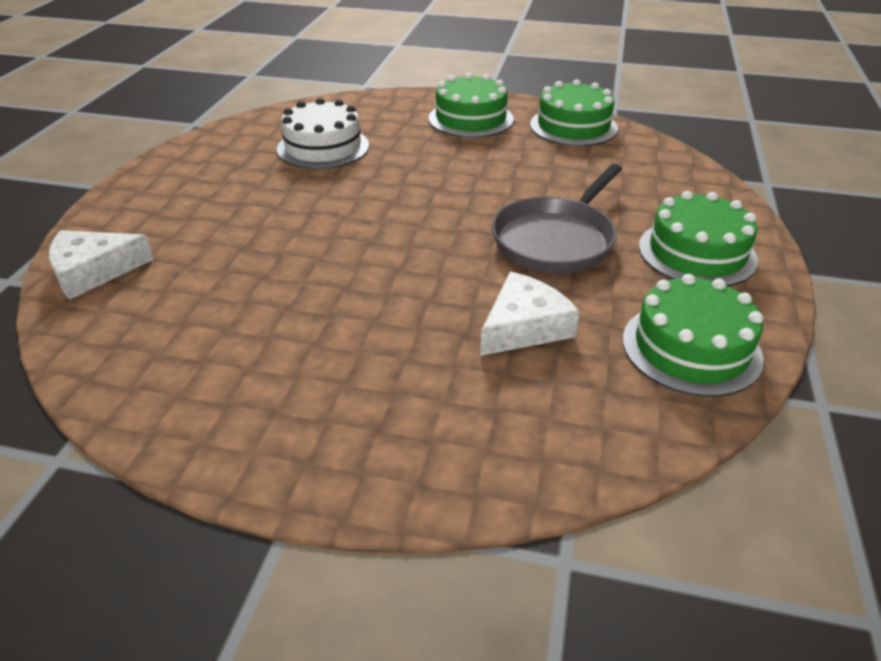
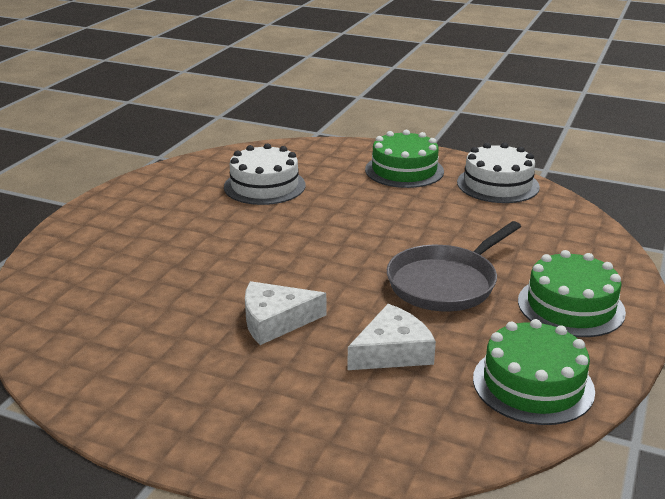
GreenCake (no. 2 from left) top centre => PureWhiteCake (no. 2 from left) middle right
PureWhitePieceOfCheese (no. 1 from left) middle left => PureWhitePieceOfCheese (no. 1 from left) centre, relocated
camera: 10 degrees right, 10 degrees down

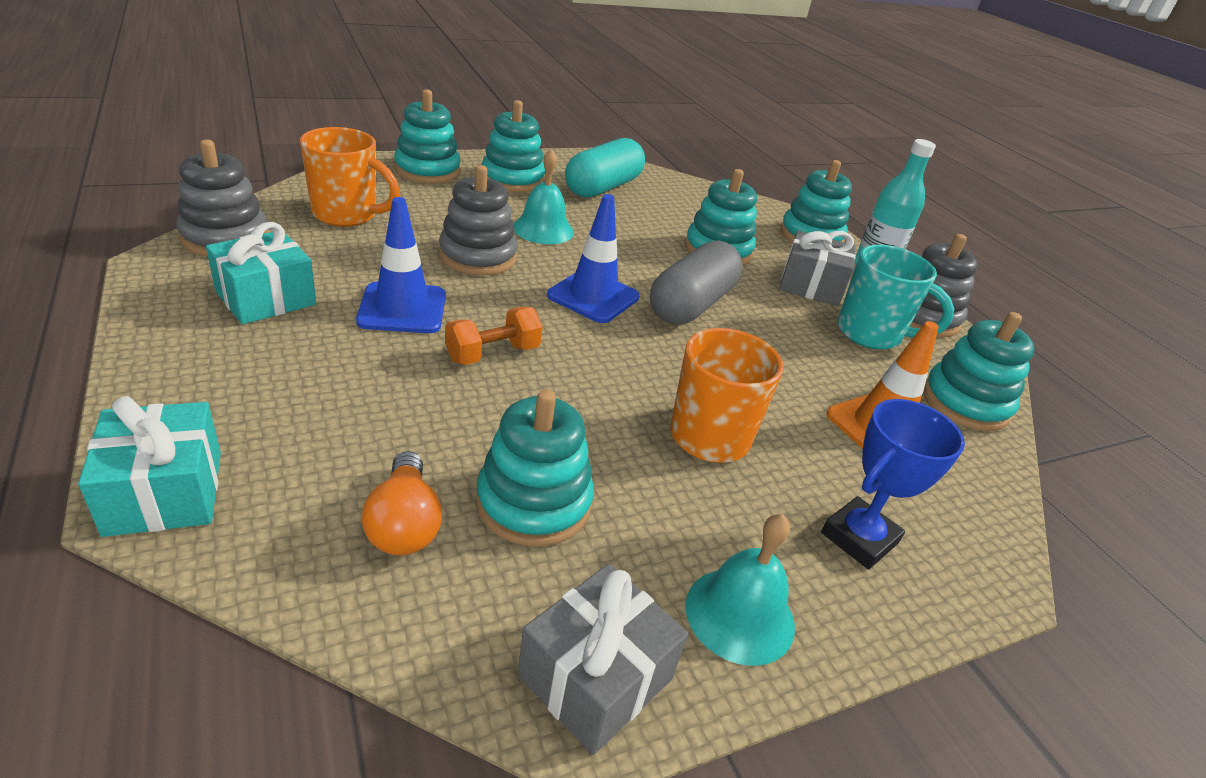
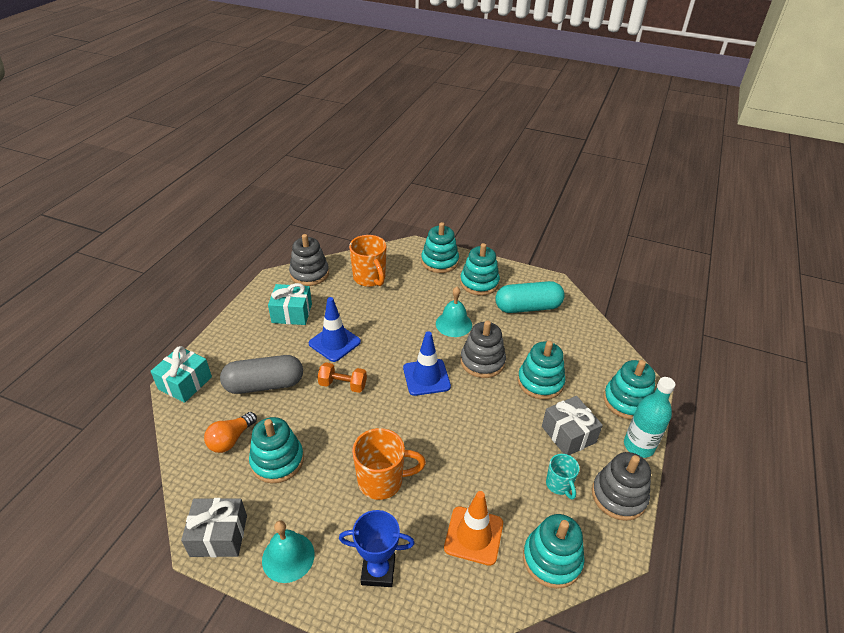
GreyStackingRings (no. 2 from left) top centre => GreyStackingRings (no. 2 from left) centre, relocated
GreyCapsule centre => GreyCapsule middle left, relocated
AquaTeaMug middle right => AquaTeaMug bottom centre, x0.58
camera: 50 degrees right, 5 degrees up

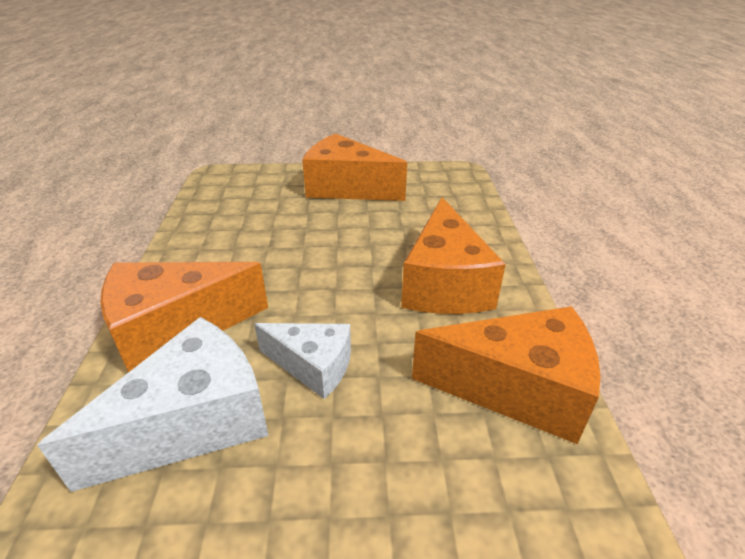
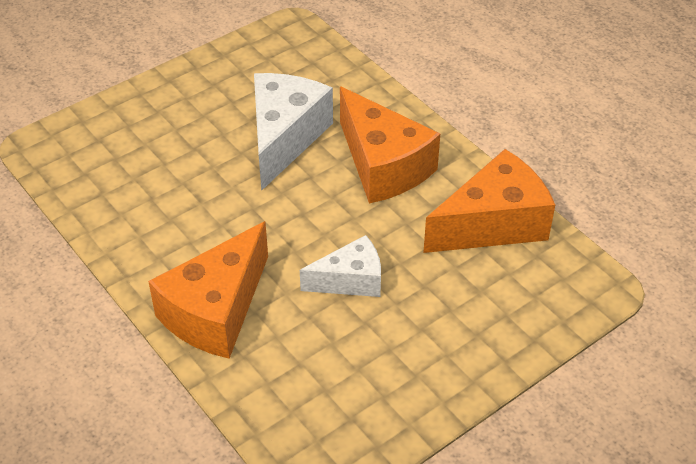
BrightOrangePieceOfCheese (no. 2 from left) top centre => nothing
PureWhitePieceOfCheese (no. 1 from left) bottom left => PureWhitePieceOfCheese (no. 1 from left) top centre, relocated
camera: 35 degrees left, 10 degrees up

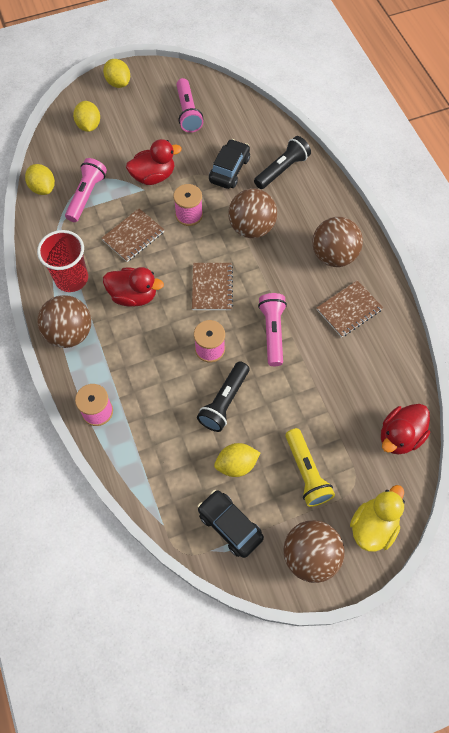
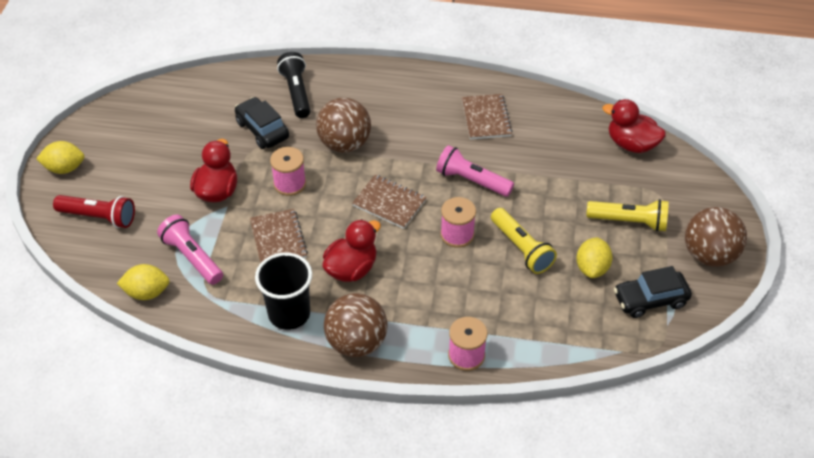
PinkTorch (no. 2 from left) top centre => nothing
BrightYellowToyLemon (no. 2 from left) top left => RedTorch middle left
BrownBall (no. 4 from left) top right => nothing
RedBeaker middle left => EbonyBeaker centre
EbonyTorch (no. 1 from left) centre => BrightYellowTorch (no. 1 from left) centre
RedDuck (no. 3 from left) middle right => RedDuck (no. 3 from left) top right, 135 degrees clockwise
BrightYellowDuck bottom right => nothing
camera: 60 degrees left, 15 degrees down

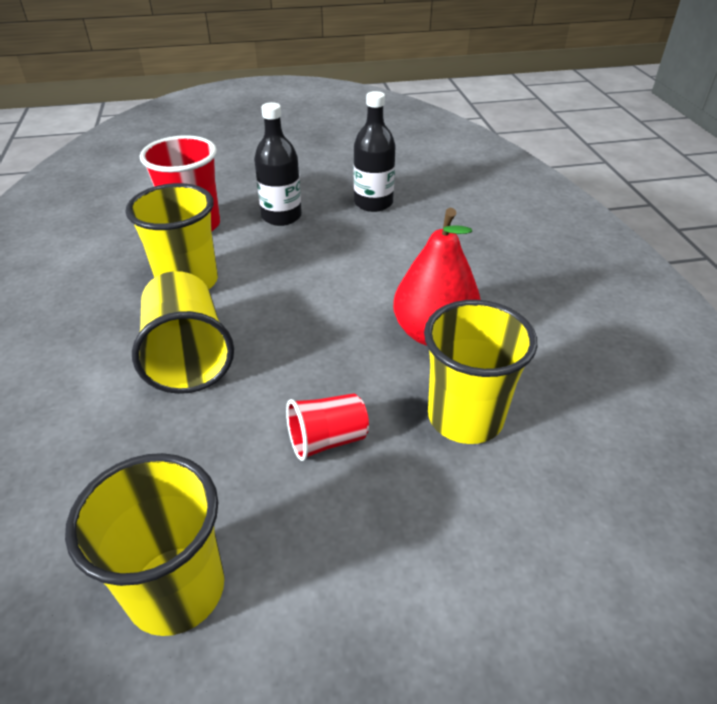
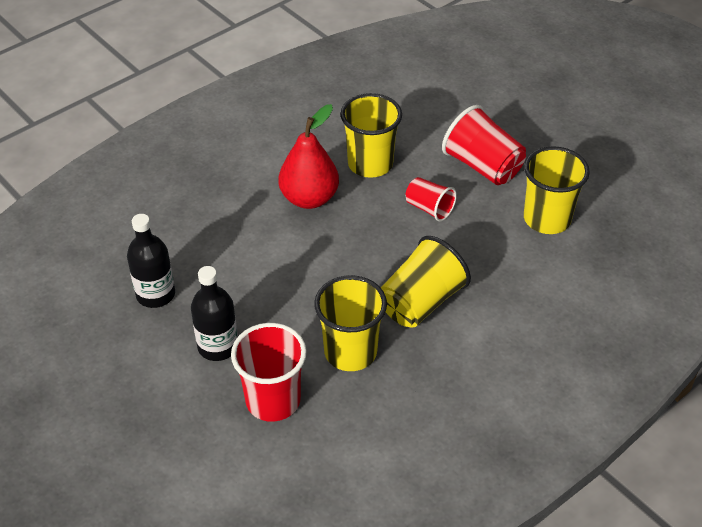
nothing => RedBeaker (no. 3 from left) top right
camera: 120 degrees left, 5 degrees up

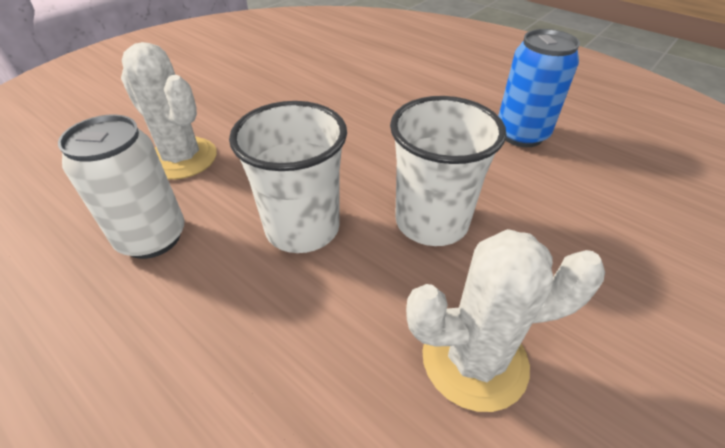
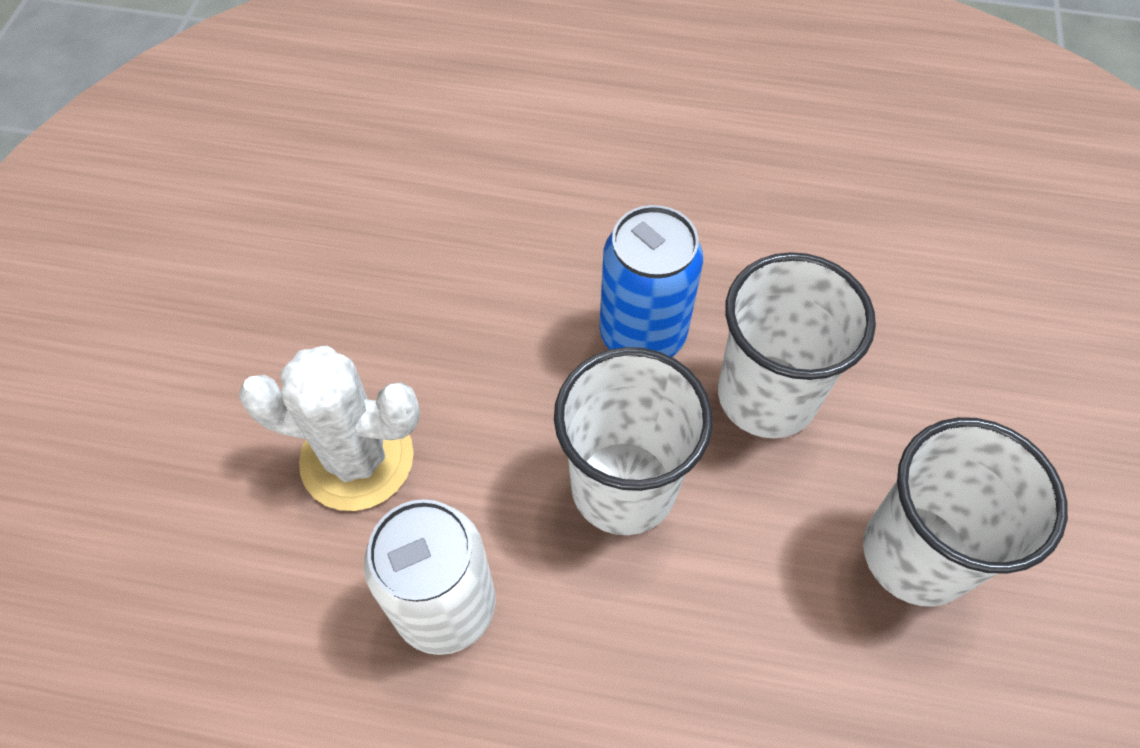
RoyalBlueTin top right => RoyalBlueTin centre, relocated
PureWhiteCactus (no. 2 from left) bottom right => PureWhiteBeaker (no. 3 from left) bottom right
camera: 30 degrees left, 15 degrees up

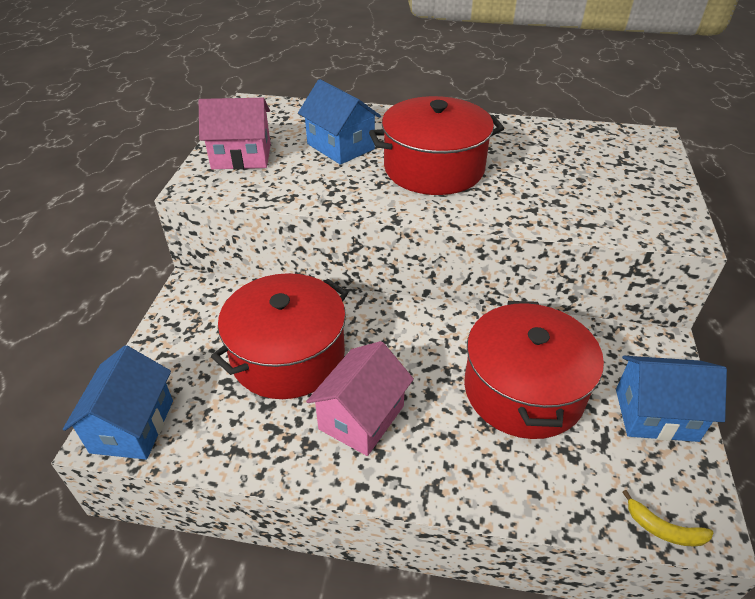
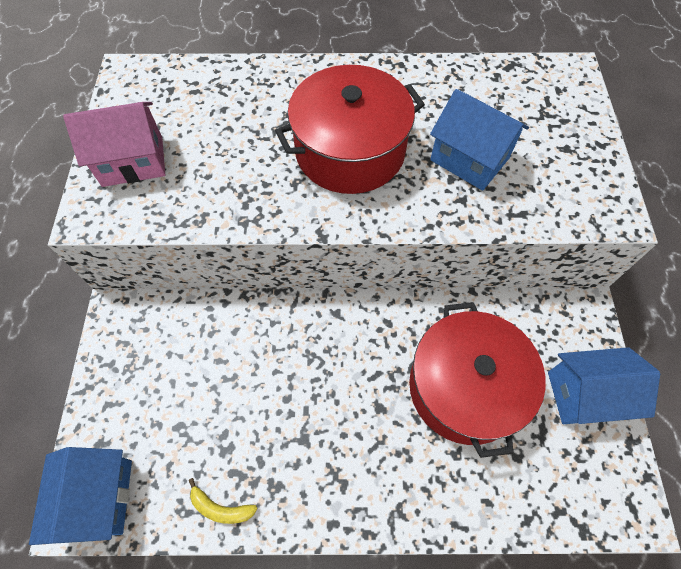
RoyalBlueHouse (no. 2 from left) top centre => RoyalBlueHouse (no. 2 from left) top right, relocated
RedCookingPot (no. 1 from left) centre => nothing
PinkHouse (no. 2 from left) centre => nothing
BrightYellowToyBanana bottom right => BrightYellowToyBanana bottom left, relocated
camera: 10 degrees left, 20 degrees up

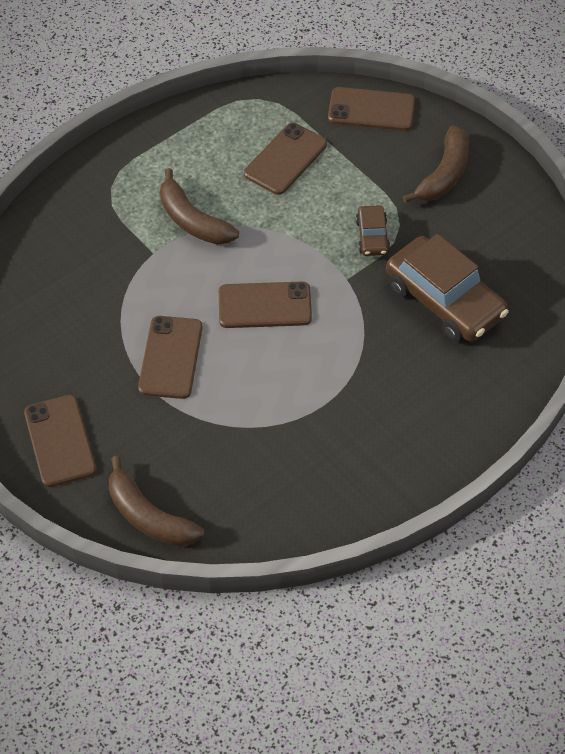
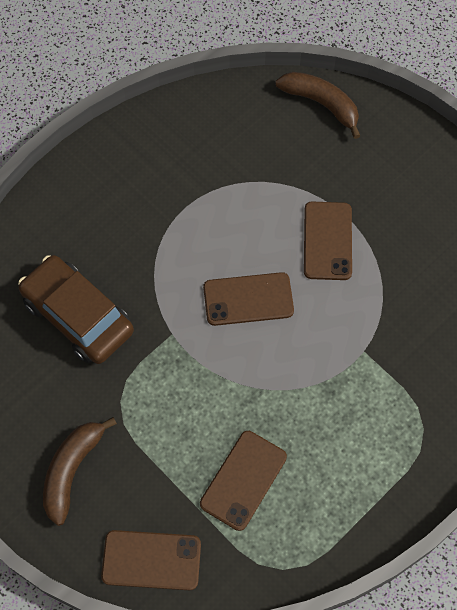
BrownToyBanana (no. 2 from left) top centre => nothing
BrownToyCar (no. 1 from left) top centre => nothing
BrownMobilePhone (no. 1 from left) middle left => nothing
camera: 175 degrees right, 10 degrees up

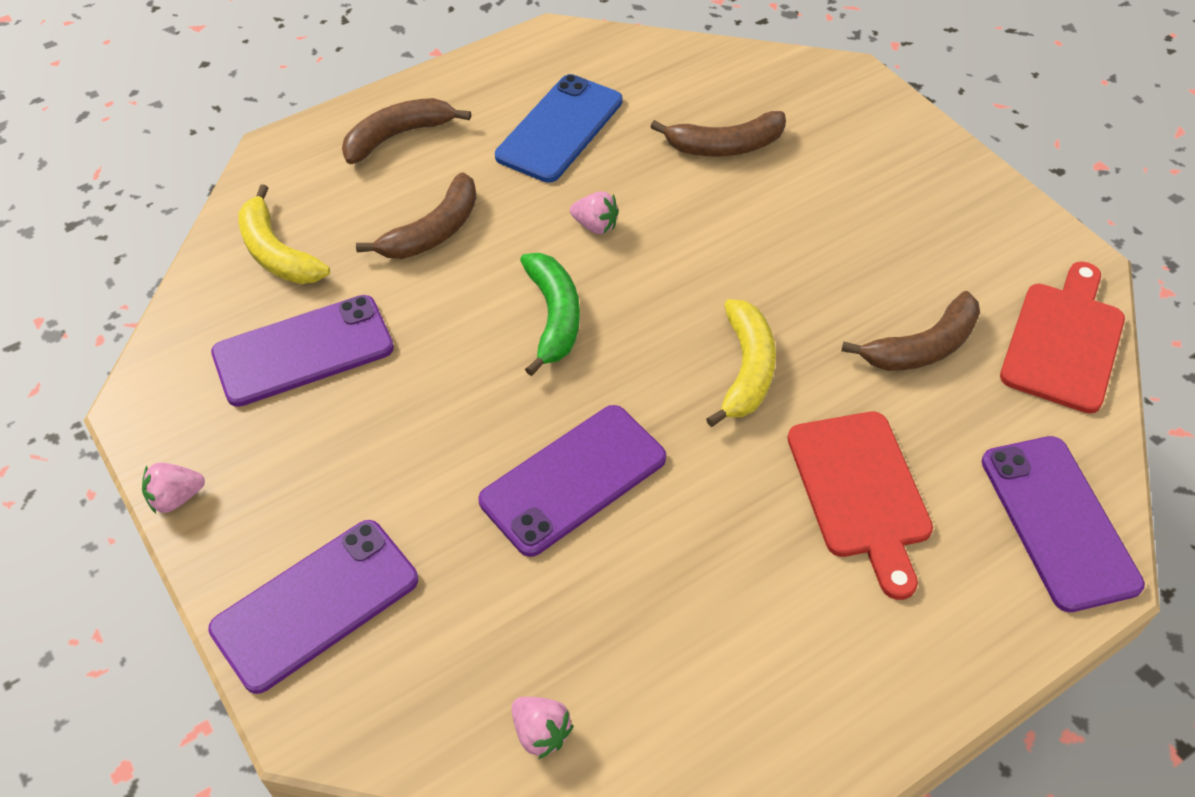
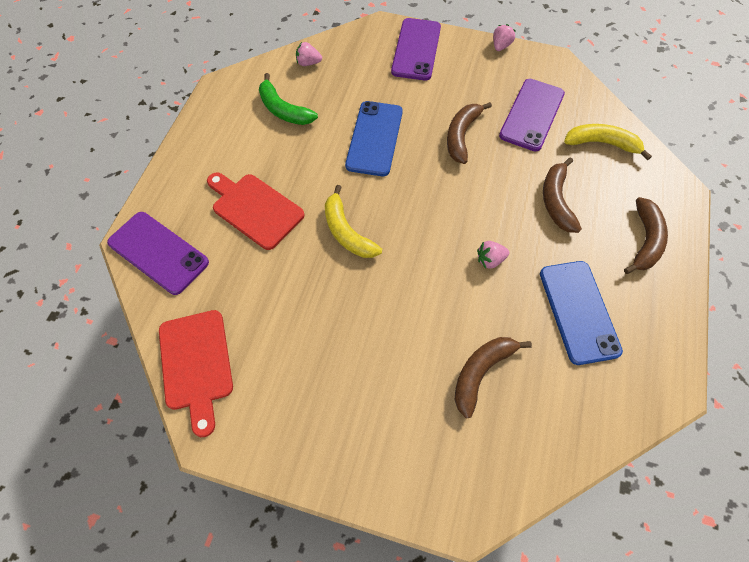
GreenToyBanana centre => GreenToyBanana top centre, relocated
BrownToyBanana (no. 4 from left in the first image) middle right => BrownToyBanana (no. 1 from left) top centre, relocated
RoyalPurpleMobilePhone (no. 3 from left) centre => RoyalBlueMobilePhone (no. 1 from left) top centre
camera: 140 degrees right, 10 degrees up

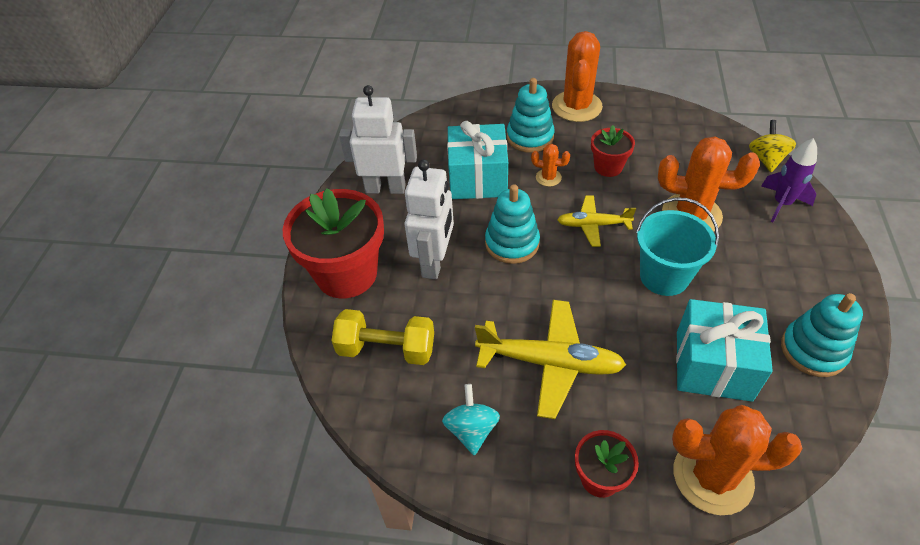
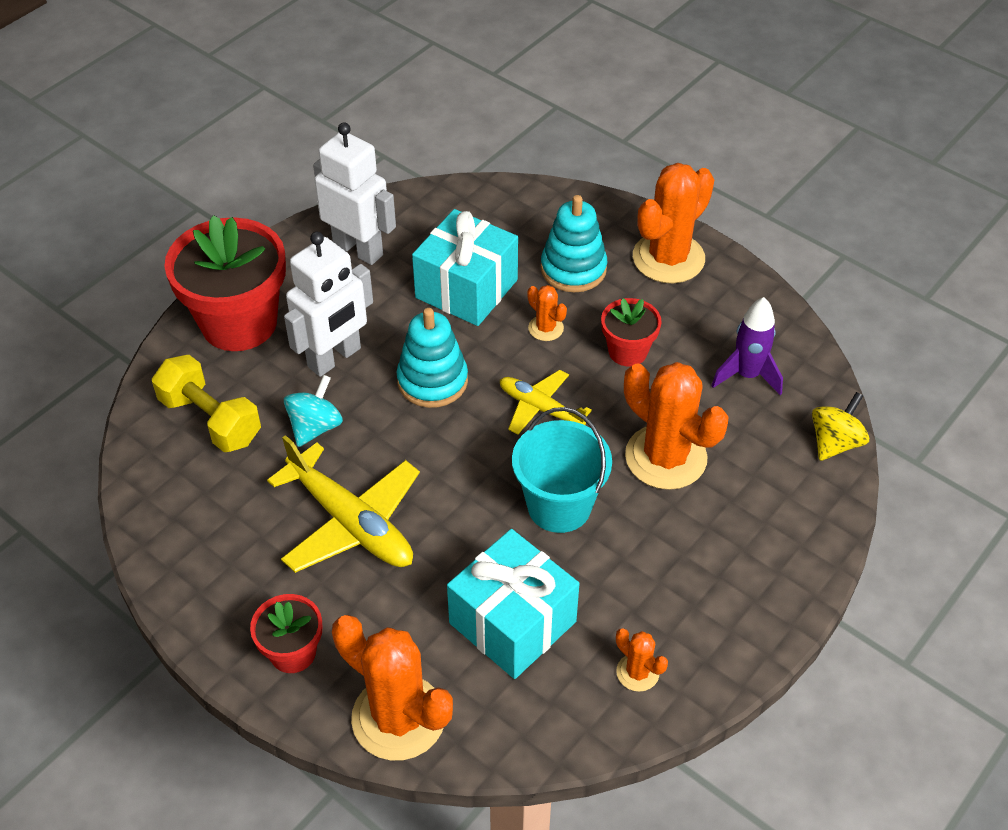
RoyalPurpleToyRocket top right => RoyalPurpleToyRocket middle right, relocated
AquaStackingRings (no. 3 from left) middle right => BrightOrangeCactus (no. 3 from left) bottom centre
AquaToyTop bottom centre => AquaToyTop middle left, relocated
camera: 30 degrees right, 0 degrees up

